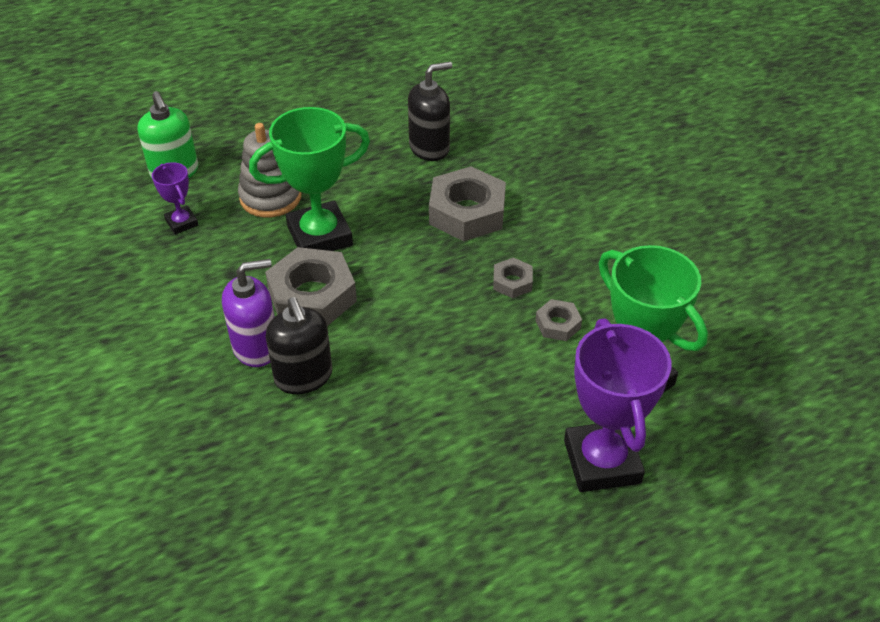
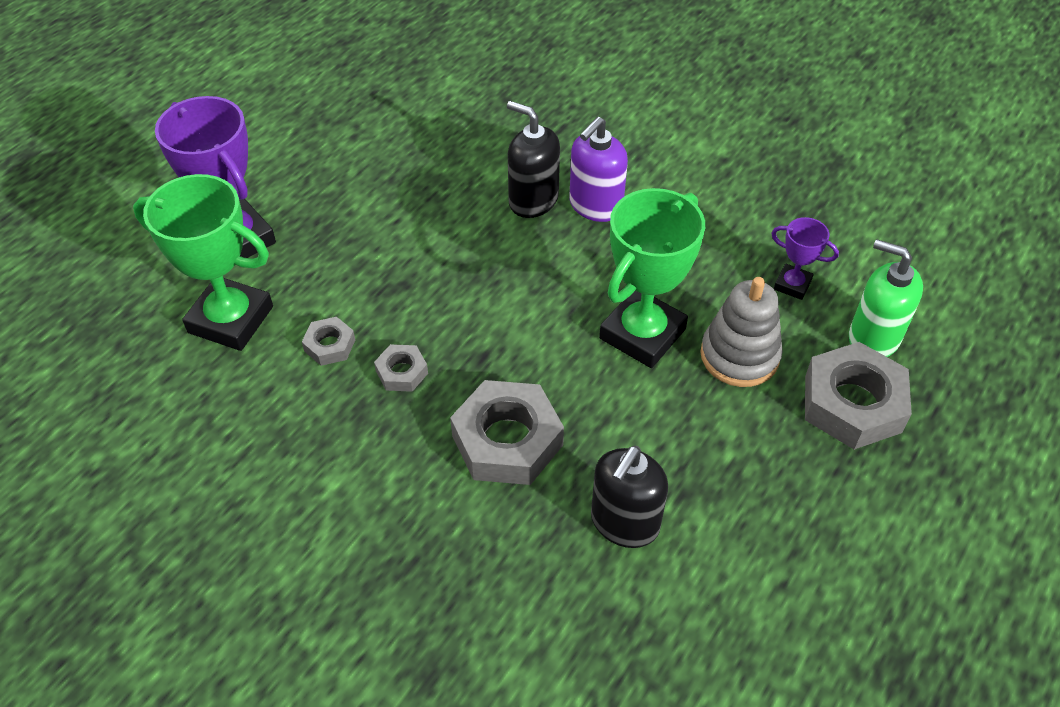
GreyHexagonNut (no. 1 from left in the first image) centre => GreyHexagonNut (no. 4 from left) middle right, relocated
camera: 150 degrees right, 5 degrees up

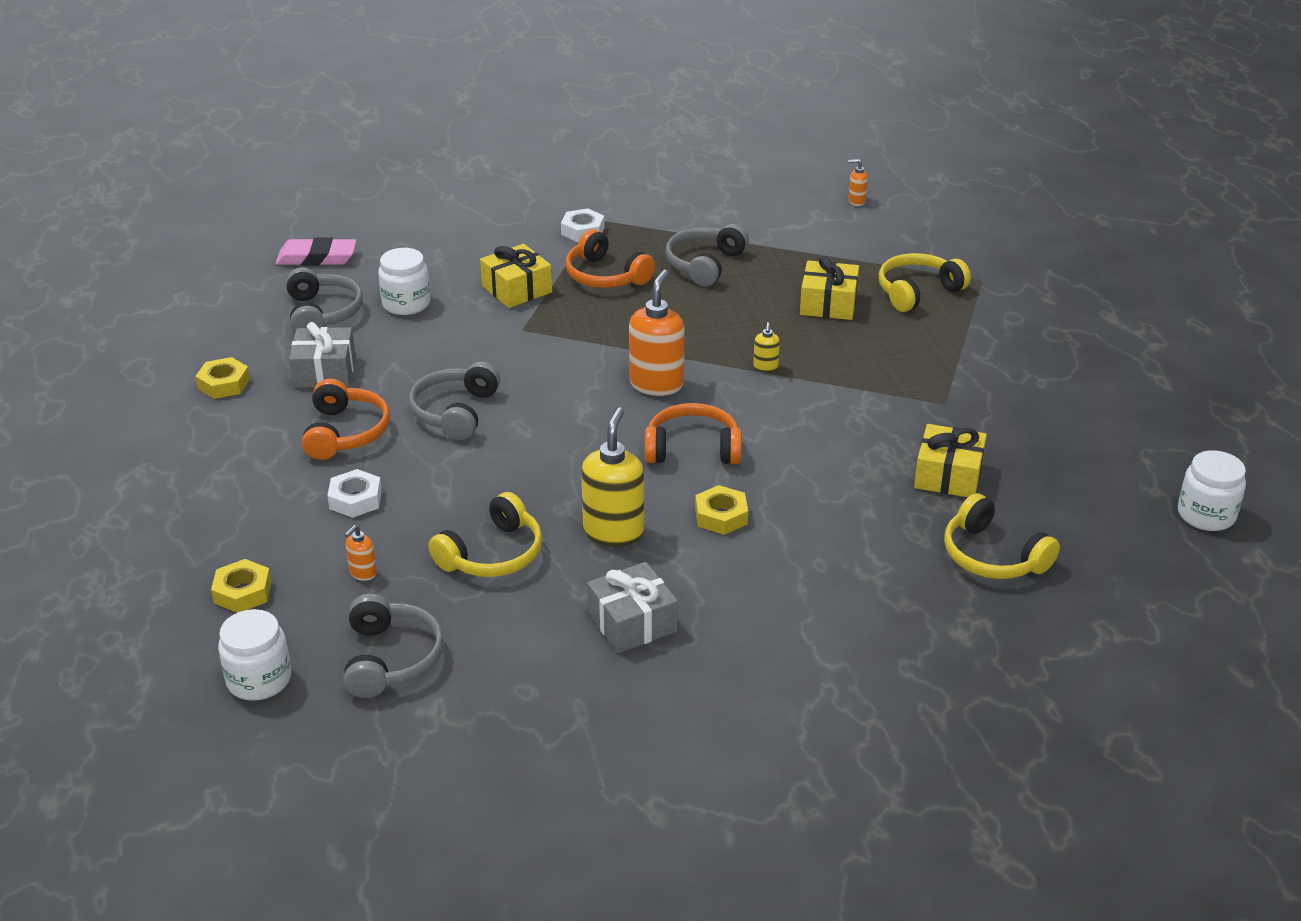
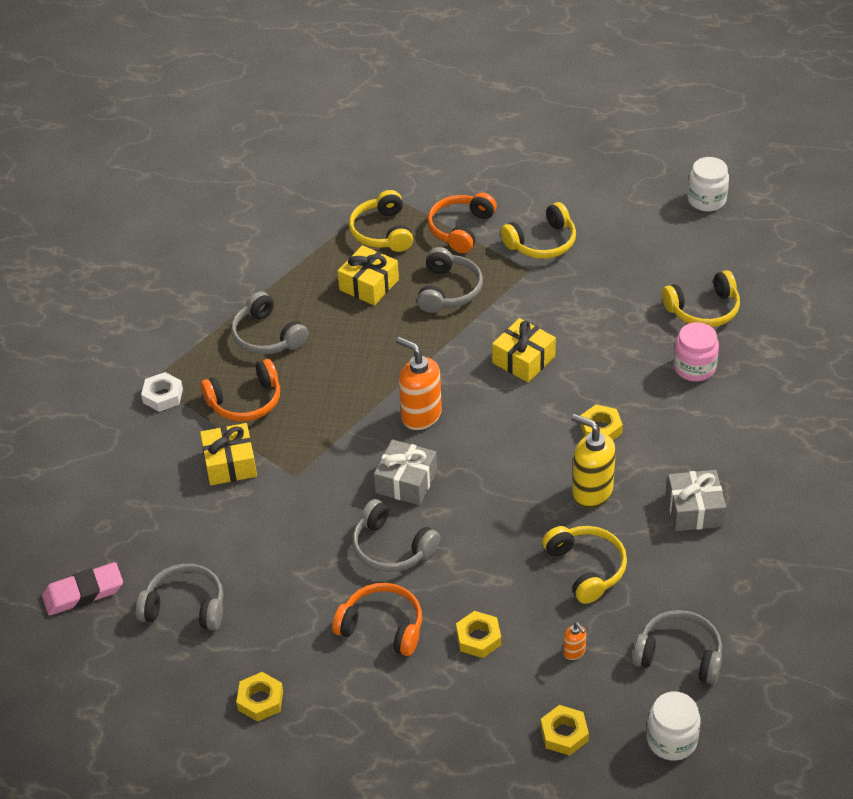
BrightOrangePumpBottle (no. 3 from left) top centre => nothing
PinkPencilEraser top left => PinkPencilEraser bottom left, 45 degrees clockwise
PureWhitePreserveJar (no. 2 from left) top left => nothing
GreyGift (no. 1 from left) middle left => GreyGift (no. 1 from left) centre, relocated
BrightYellowPumpBottle (no. 2 from left) centre => nothing
BrightOrangeOverEarHeadphones (no. 3 from left) centre => BrightOrangeOverEarHeadphones (no. 3 from left) top centre, relocated
BrightYellowGift (no. 3 from left) middle right => BrightYellowGift (no. 3 from left) centre, relocated
PureWhiteHexagonNut (no. 1 from left) middle left => BrightYellowHexagonNut (no. 2 from left) bottom centre
nothing => BrightYellowOverEarHeadphones (no. 2 from left) top centre
nothing => GreyOverEarHeadphones (no. 4 from left) centre
nothing => PinkPreserveJar middle right
camera: 65 degrees left, 10 degrees up

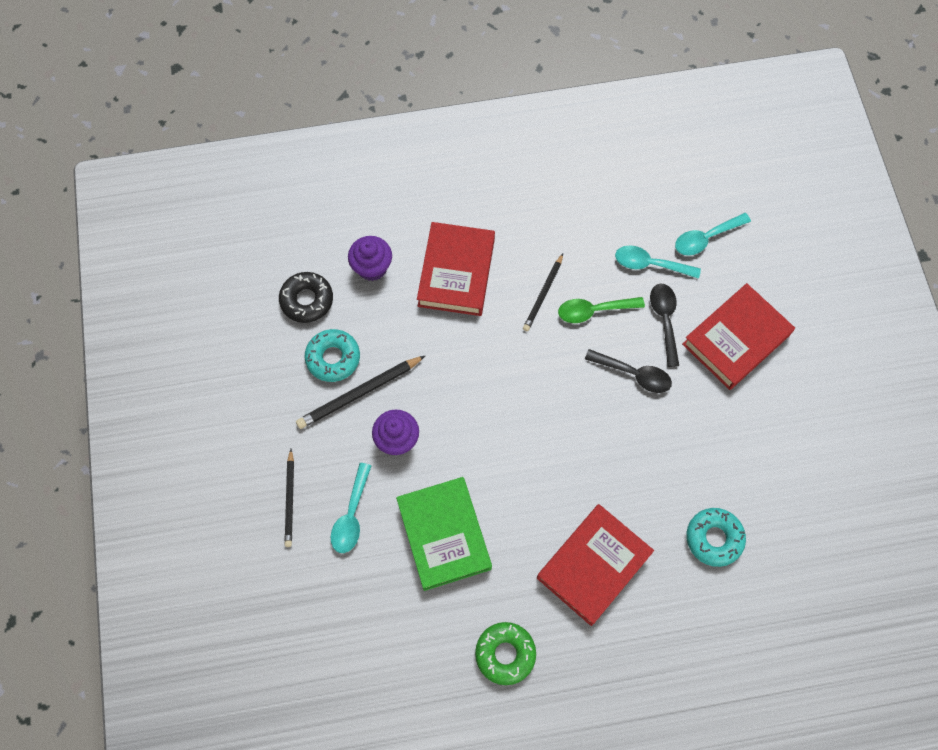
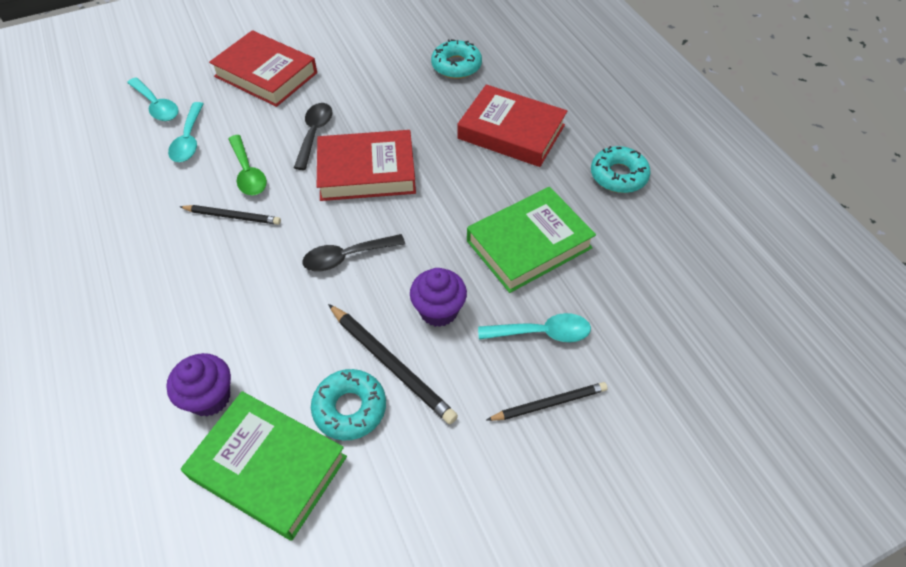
RedHardback (no. 1 from left in the first image) centre => RedHardback (no. 2 from left) top centre, relocated
EbonyDonut middle left => GreenHardback (no. 1 from left) bottom left
EbonyTeaspoon (no. 2 from left) middle right => EbonyTeaspoon (no. 2 from left) centre, relocated
GreenDonut bottom centre => AquaDonut (no. 3 from left) top right
camera: 105 degrees left, 15 degrees down

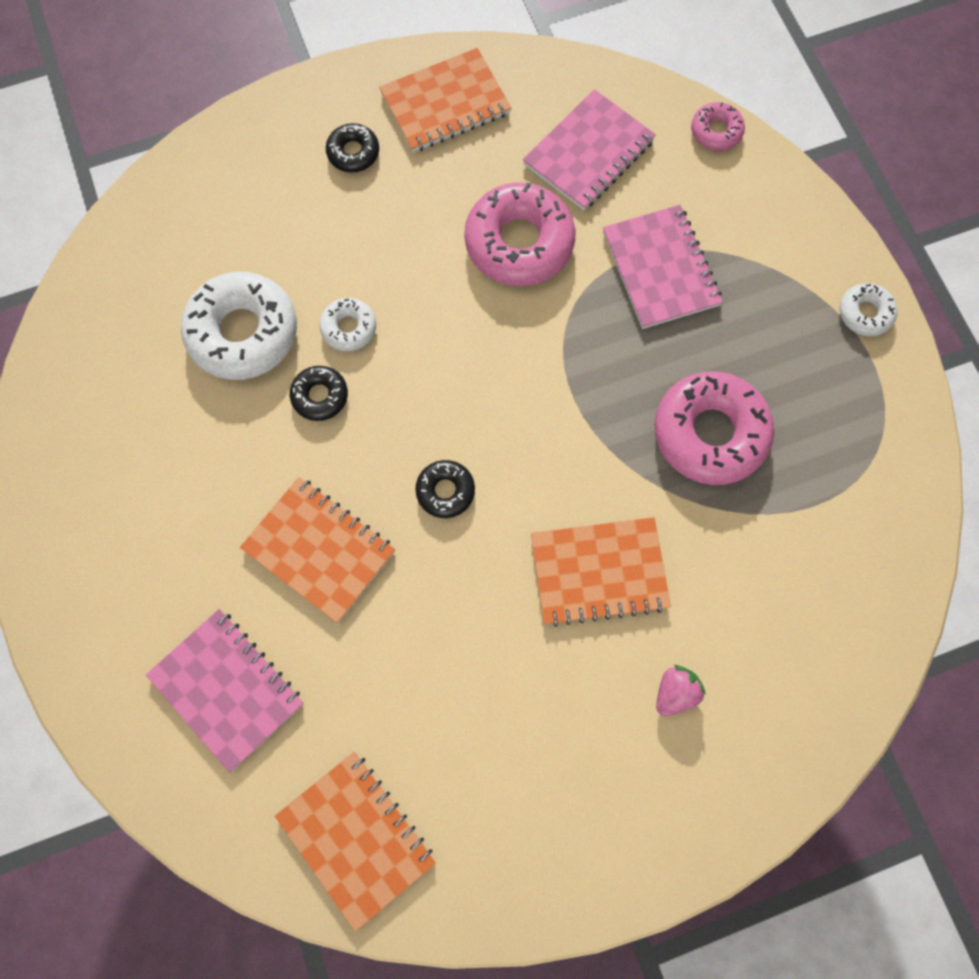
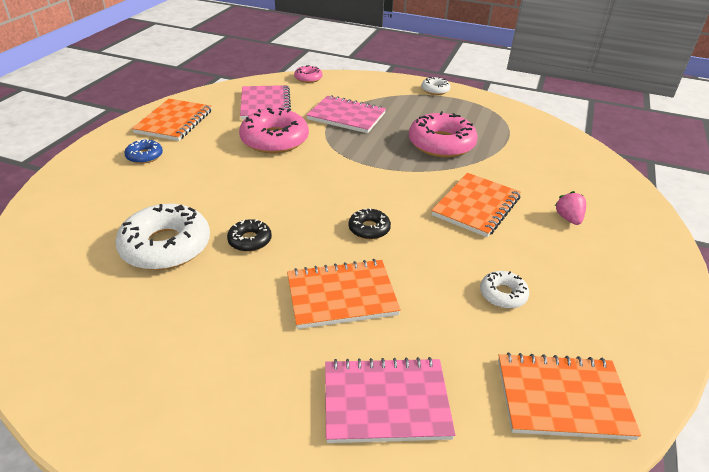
EbonyDonut (no. 2 from left) top centre => RoyalBlueDonut top left
PureWhiteDonut (no. 2 from left in the first image) top centre => PureWhiteDonut (no. 3 from left) middle right, relocated
camera: 50 degrees left, 35 degrees down

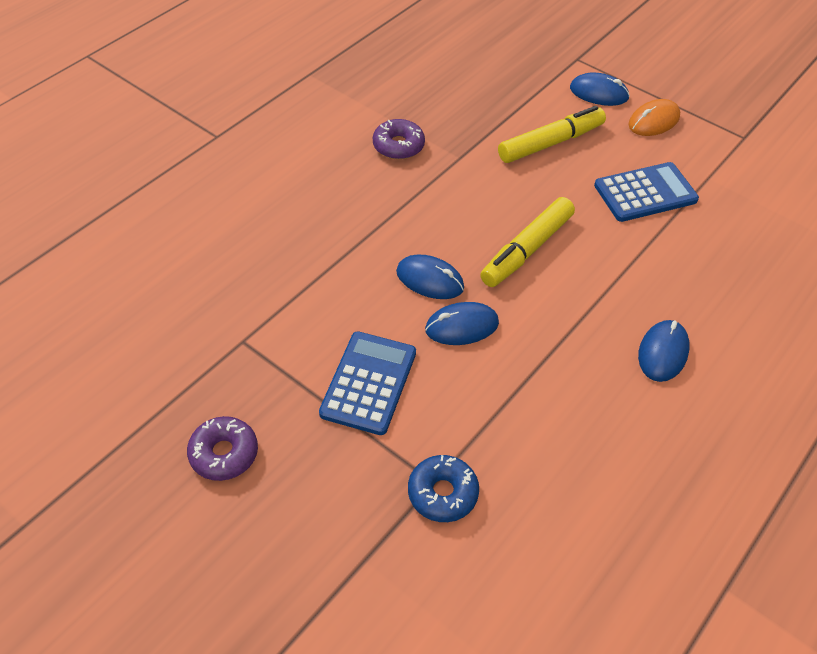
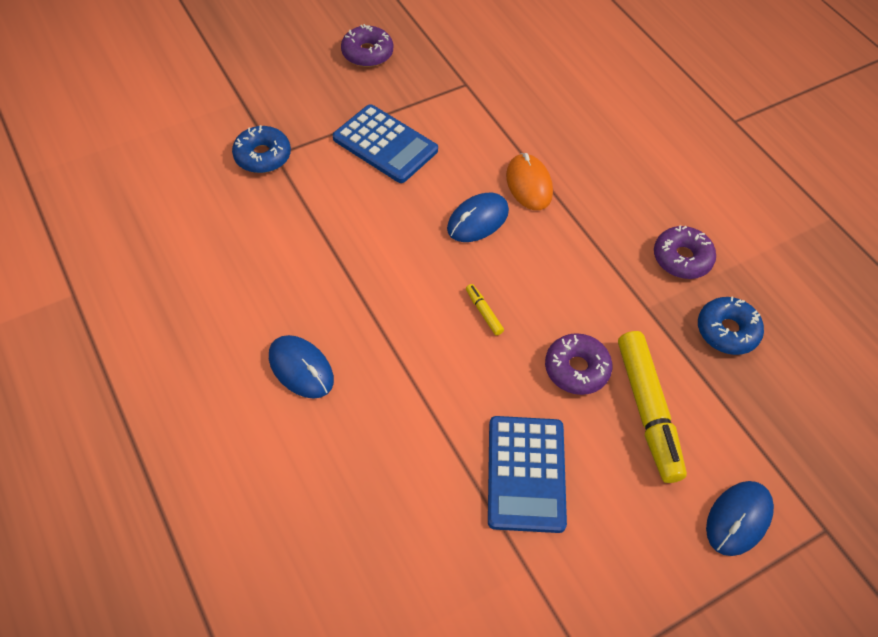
BrightOrangePcMouse top right => BrightOrangePcMouse top centre, relocated
BrightYellowFeltPen (no. 1 from left) centre, x0.41
RoyalBluePcMouse (no. 2 from left) centre => nothing
nothing => RoyalBlueDonut (no. 2 from left) middle right
nothing => RoyalPurpleDonut (no. 2 from left) centre
camera: 110 degrees right, 5 degrees up

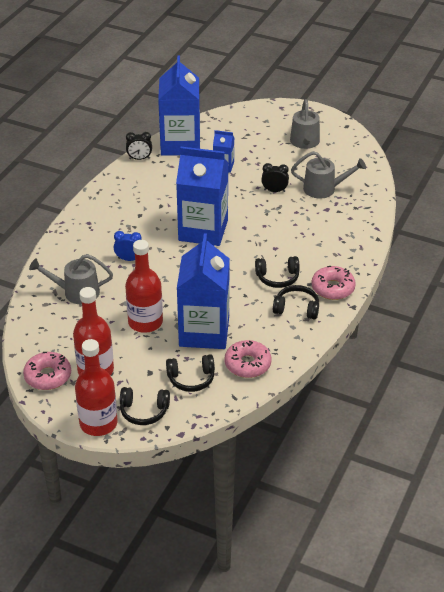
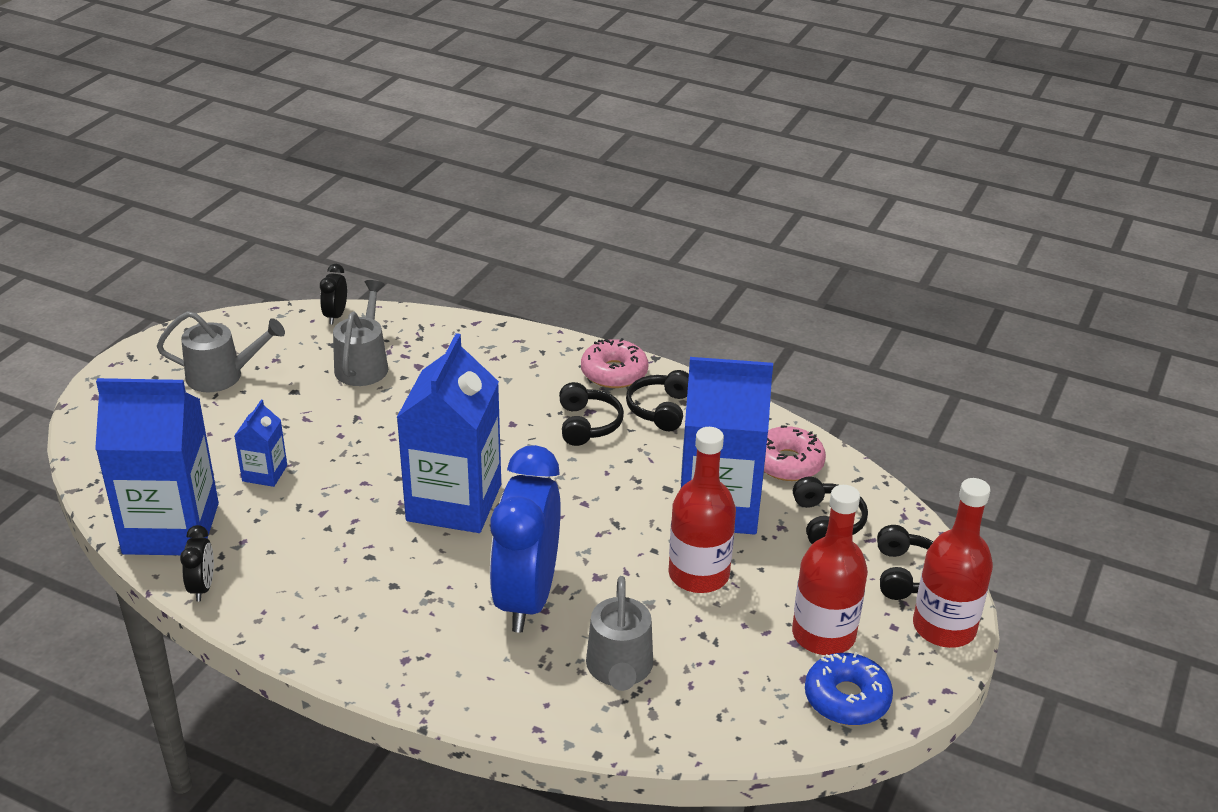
EbonyClock (no. 2 from left) top centre => EbonyClock (no. 2 from left) middle left, relocated
RoyalBlueClock middle left => RoyalBlueClock centre, x2.41
PinkDonut (no. 1 from left) middle left => RoyalBlueDonut bottom right
camera: 90 degrees left, 5 degrees down

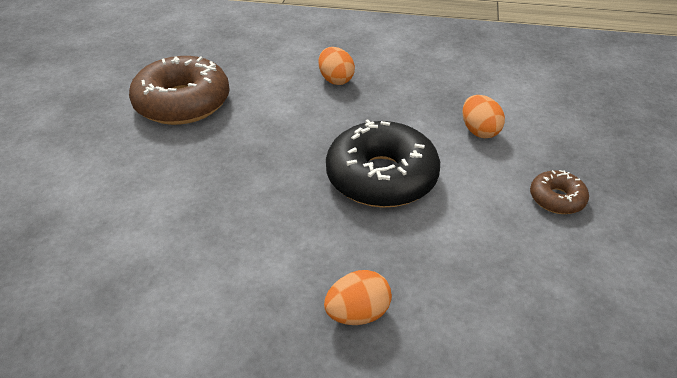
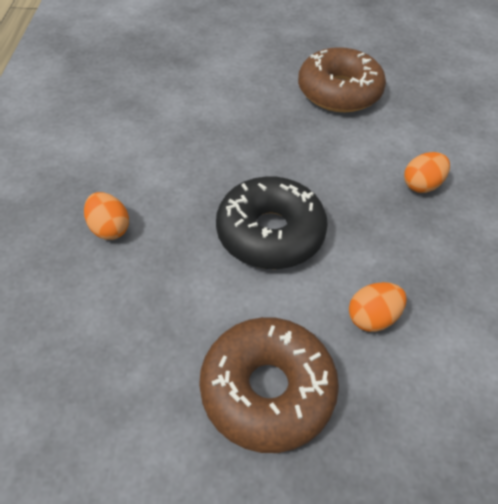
BrownDonut (no. 2 from left in the first image) middle right => BrownDonut (no. 1 from left) bottom centre, x2.09
camera: 80 degrees right, 10 degrees up

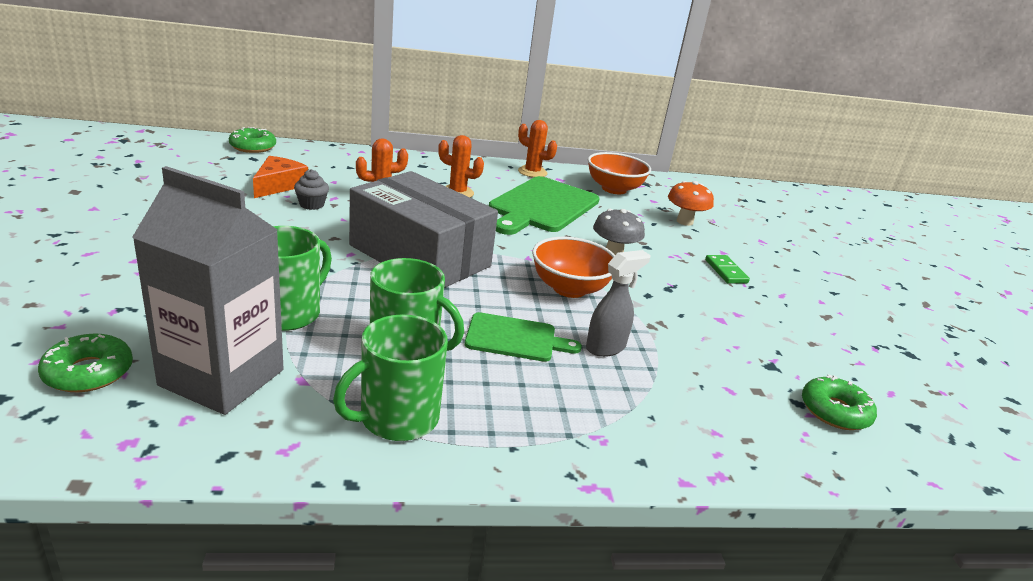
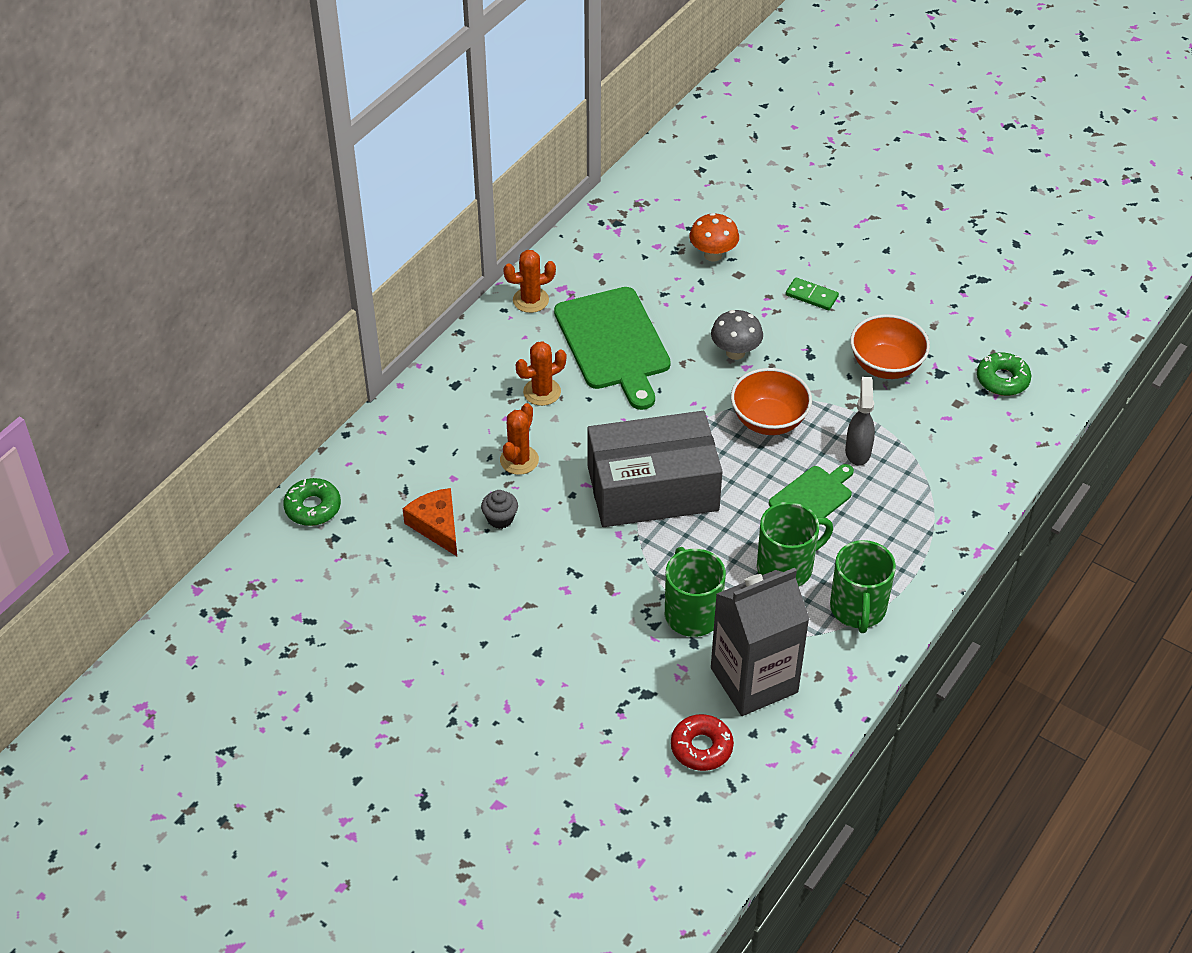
BrightOrangeDeepDish (no. 2 from left) top centre => BrightOrangeDeepDish (no. 2 from left) middle right, relocated
GreenDonut (no. 1 from left) middle left => RedDonut bottom centre
camera: 45 degrees left, 20 degrees up

